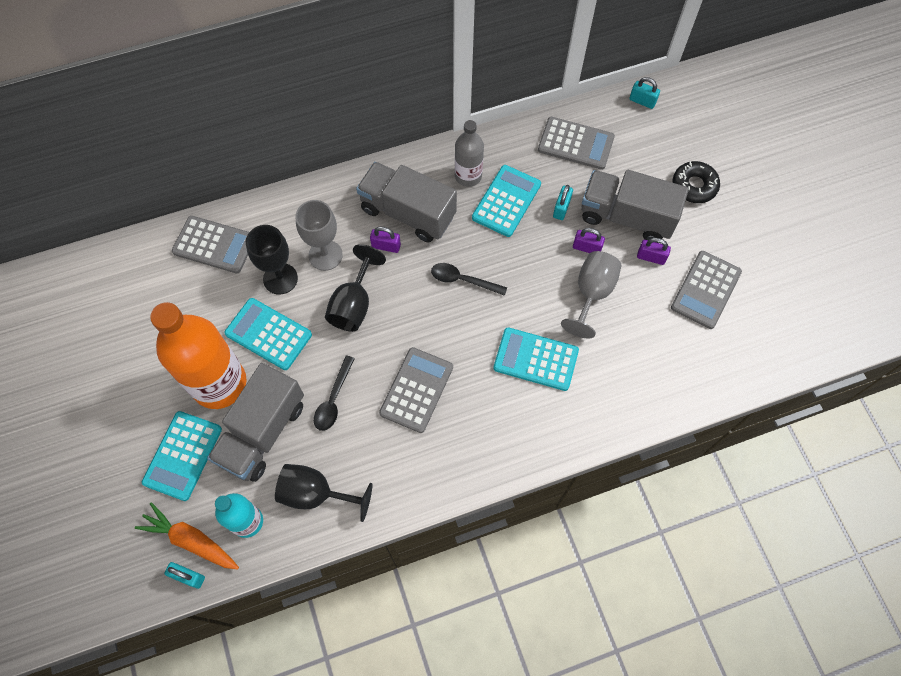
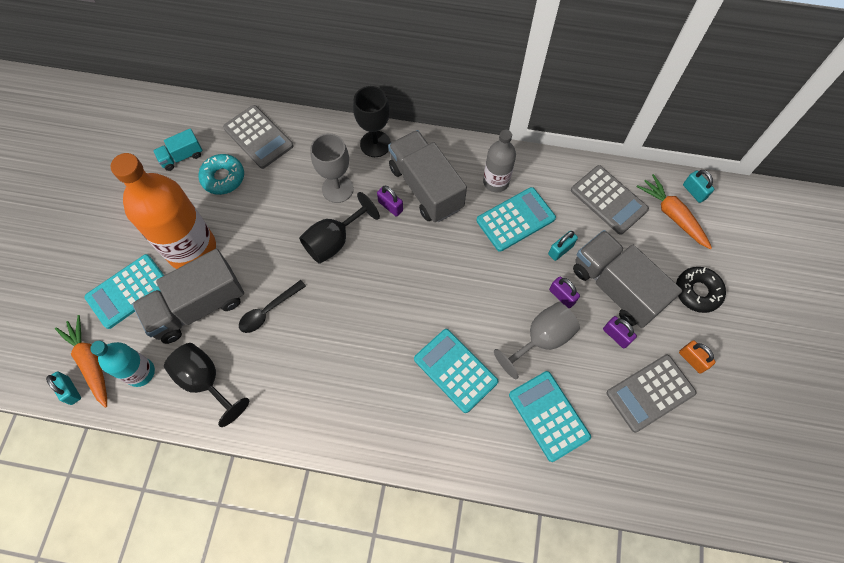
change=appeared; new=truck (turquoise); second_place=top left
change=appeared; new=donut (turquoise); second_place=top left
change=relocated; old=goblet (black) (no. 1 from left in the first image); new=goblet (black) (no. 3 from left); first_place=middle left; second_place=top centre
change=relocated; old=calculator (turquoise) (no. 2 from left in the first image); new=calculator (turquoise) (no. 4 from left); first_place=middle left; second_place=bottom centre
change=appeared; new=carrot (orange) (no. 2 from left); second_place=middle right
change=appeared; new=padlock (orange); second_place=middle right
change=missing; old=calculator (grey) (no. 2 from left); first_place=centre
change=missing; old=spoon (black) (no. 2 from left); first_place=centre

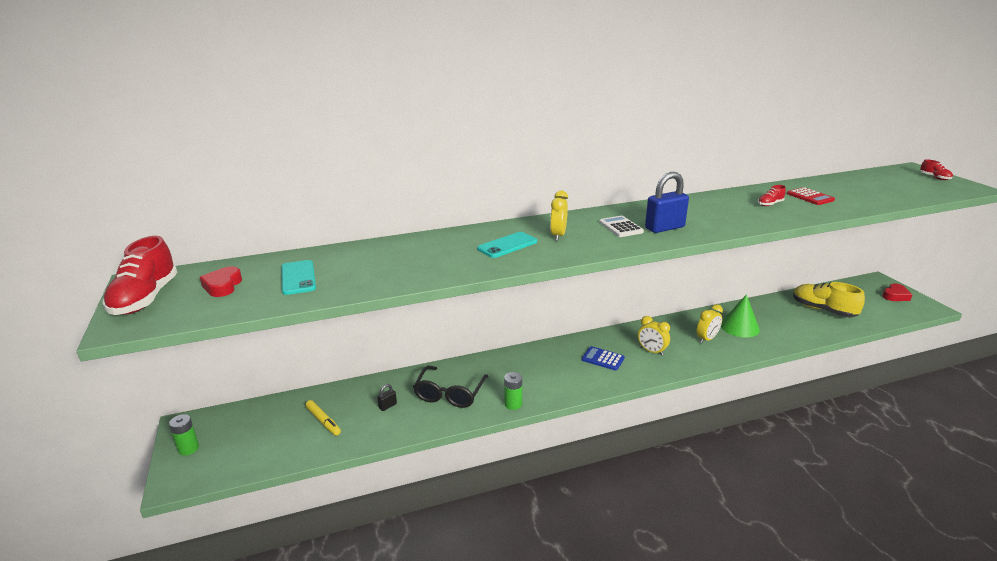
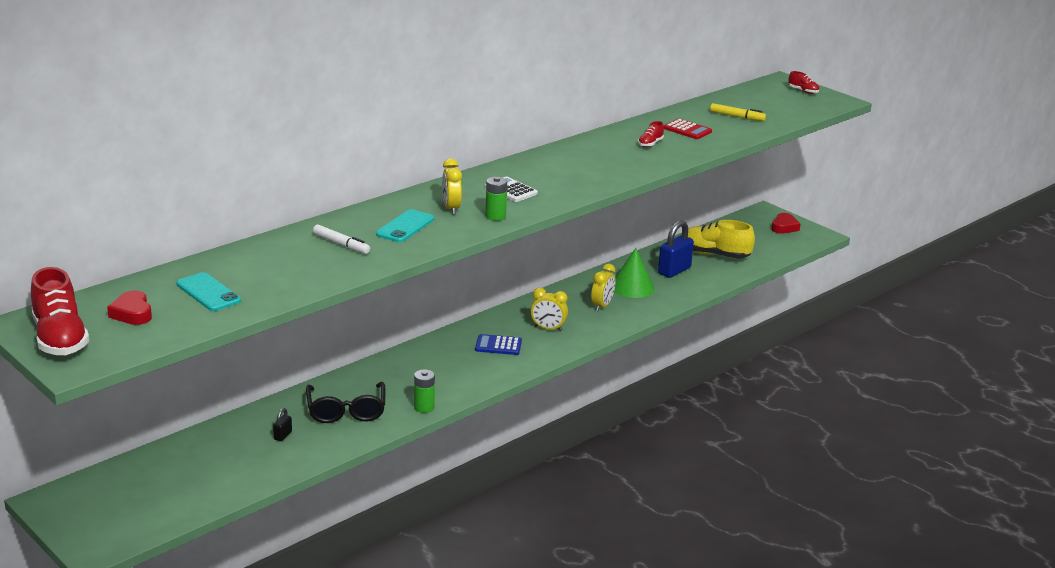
change=appeared; new=marker (white); second_place=middle left
change=relocated; old=battery (green) (no. 1 from left in the first image); new=battery (green) (no. 2 from left); first_place=bottom left; second_place=centre
change=relocated; old=padlock (blue); first_place=middle right; second_place=centre
change=relocated; old=marker (yellow); first_place=bottom left; second_place=top right

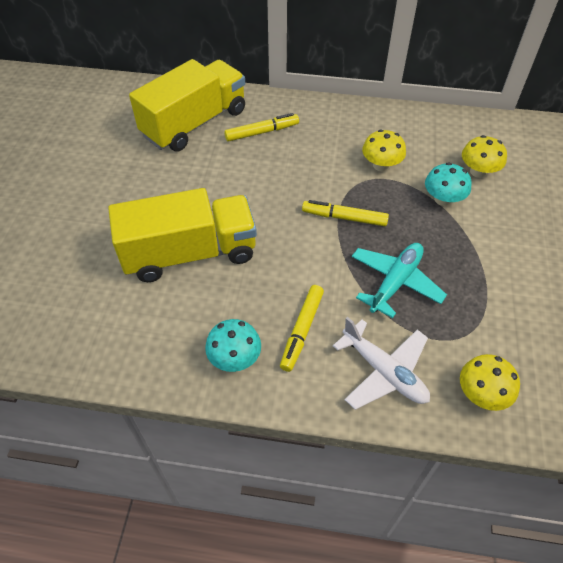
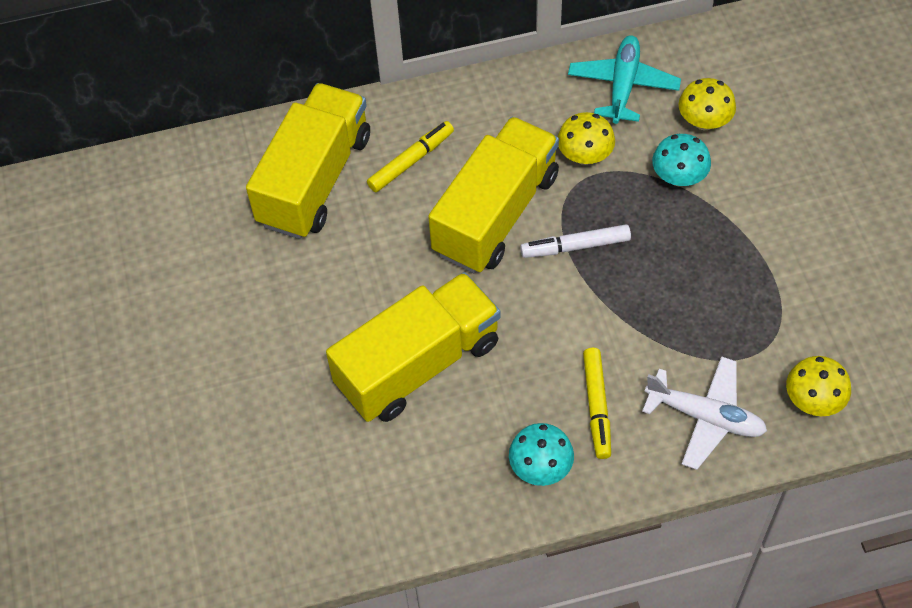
change=appeared; new=truck (yellow) (no. 3 from left); second_place=top centre
change=colour; old=marker (yellow) (no. 3 from left); new=marker (white); first_place=centre; second_place=centre
change=relocated; old=plane (turquoise); first_place=middle right; second_place=top right

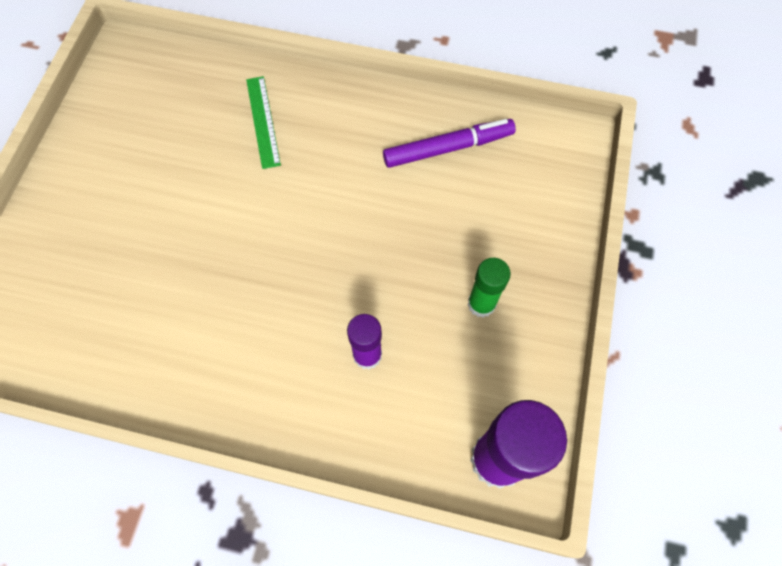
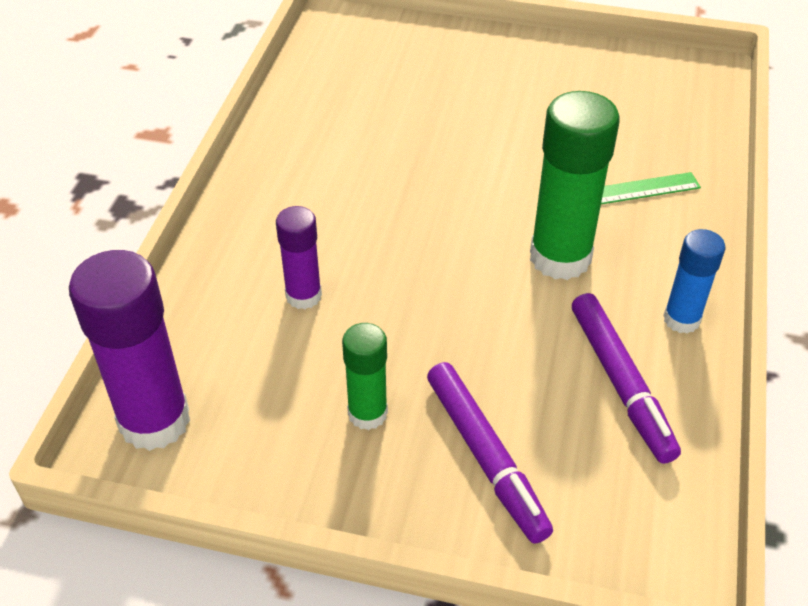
change=appeared; new=marker (purple) (no. 1 from left); second_place=bottom centre
change=appeared; new=glue stick (green) (no. 2 from left); second_place=top right
change=appeared; new=glue stick (blue); second_place=middle right

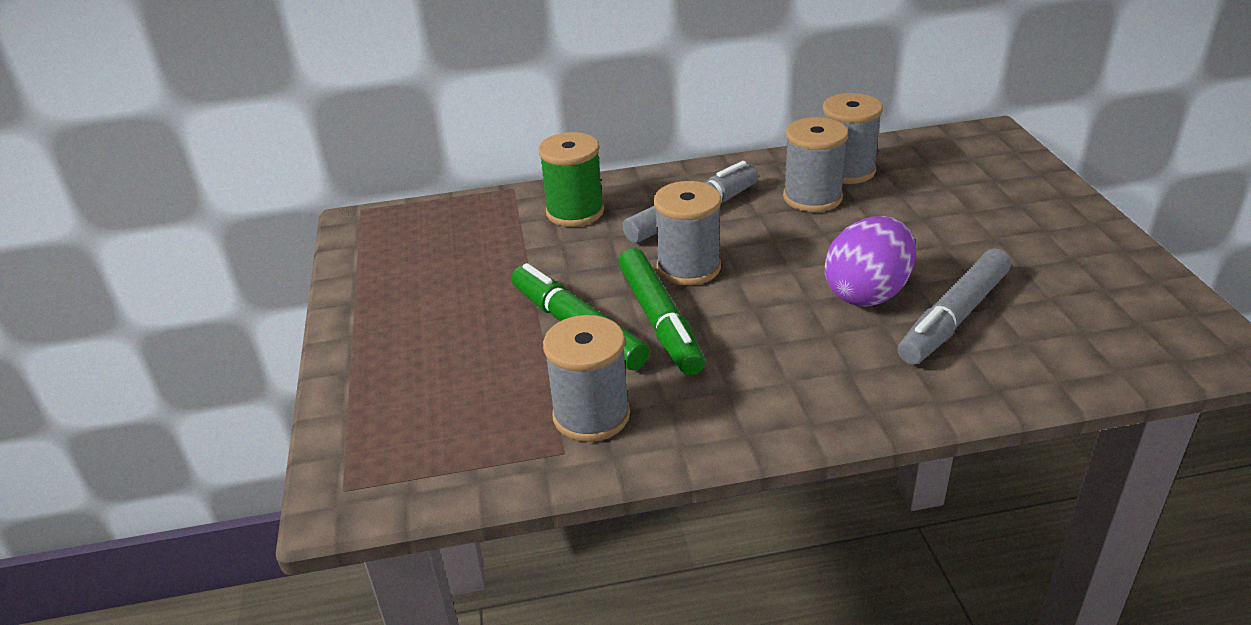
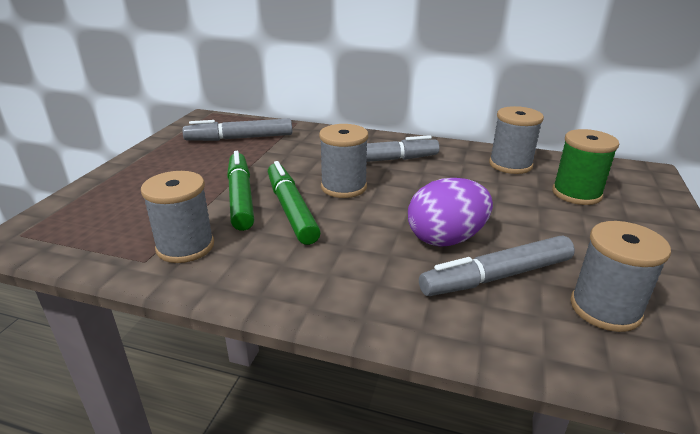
change=appeared; new=marker (grey) (no. 1 from left); second_place=top centre
change=spun; old=marker (green) (no. 2 from left); first_place=centre; second_place=centre; degrees=150
change=relocated; old=spool (green); first_place=top centre; second_place=middle right
change=relocated; old=spool (grey) (no. 3 from left in the first image); new=spool (grey) (no. 4 from left); first_place=top centre; second_place=middle right

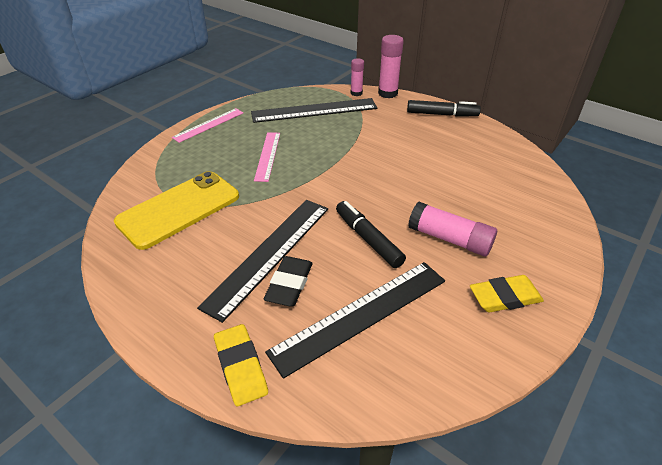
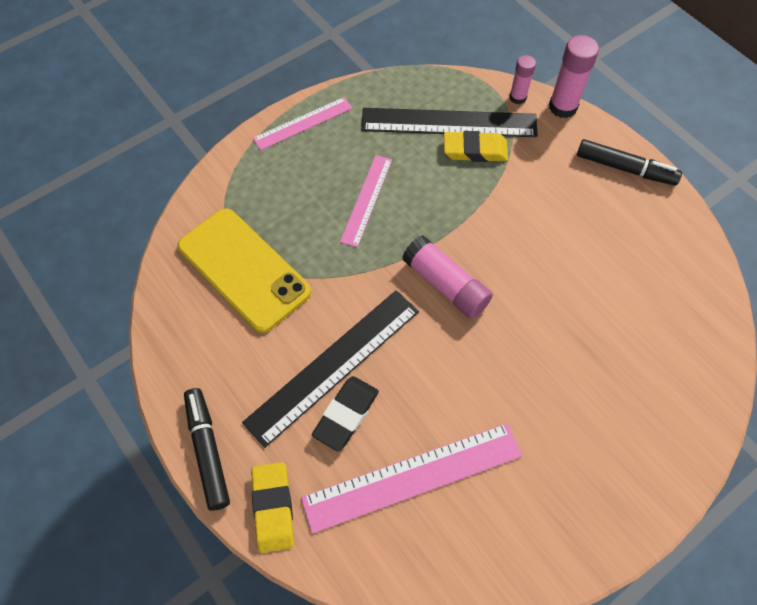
change=spun; old=phone (yellow); first_place=middle left; second_place=middle left; degrees=75
change=relocated; old=marker (black) (no. 1 from left); first_place=centre; second_place=bottom left
change=colour; old=ruler (black) (no. 3 from left); new=ruler (pink) (no. 3 from left); first_place=bottom centre; second_place=bottom centre
change=relocated; old=glue stick (pink) (no. 3 from left in the first image); new=glue stick (pink) (no. 1 from left); first_place=middle right; second_place=centre
change=relocated; old=eraser (yellow) (no. 2 from left); first_place=middle right; second_place=top centre

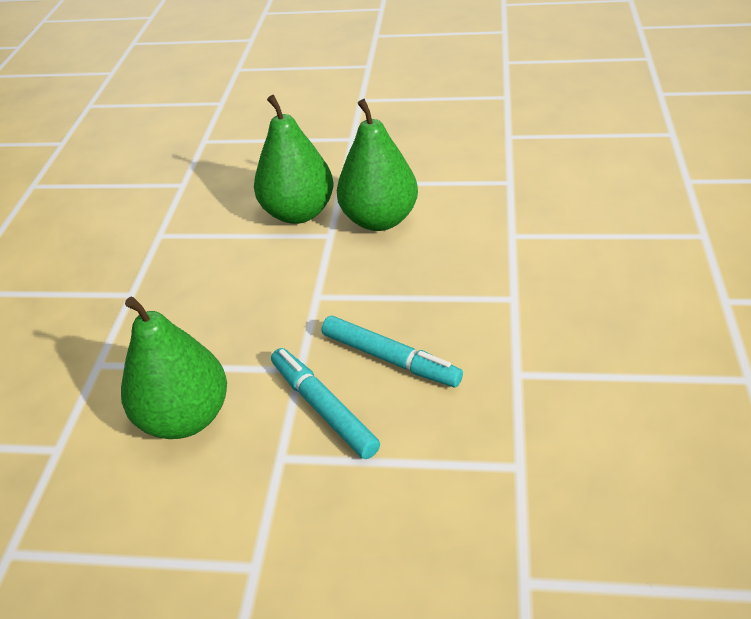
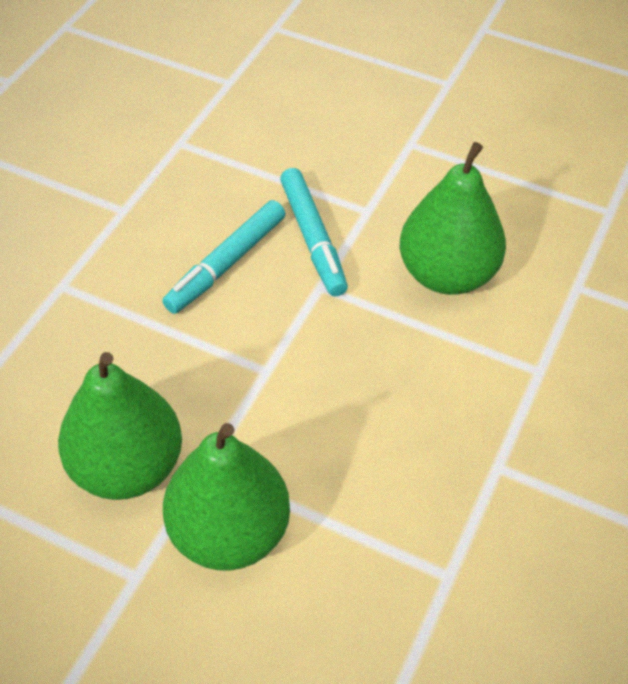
change=spun; old=marker (turquoise) (no. 2 from left in the first image); first_place=centre; second_place=centre; degrees=-105

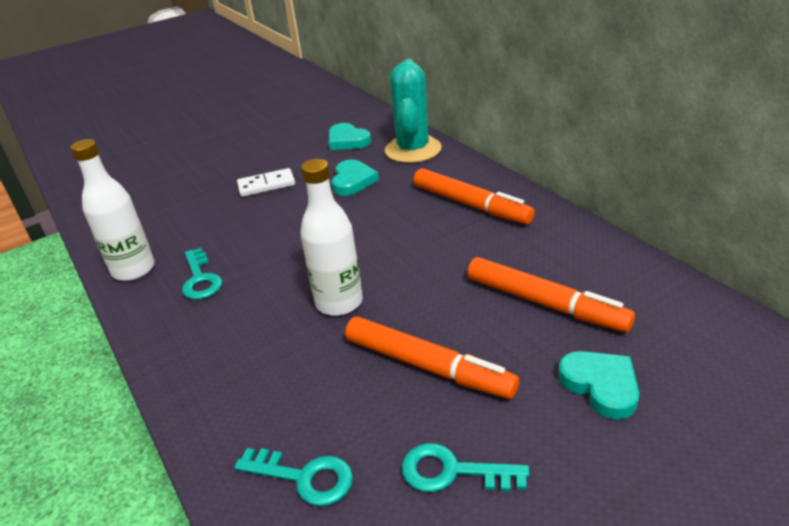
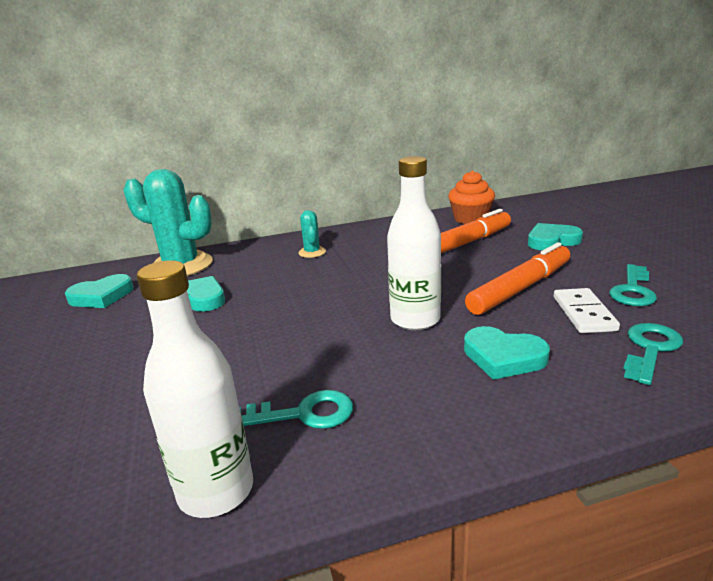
change=exchanged; old=marker (orange) (no. 2 from left); new=cactus (turquoise) (no. 2 from left); first_place=centre; second_place=centre
change=appeared; new=cupcake (orange); second_place=centre
change=appeared; new=heart (turquoise) (no. 3 from left); second_place=middle right
change=relocated; old=domino (white); first_place=centre; second_place=middle right

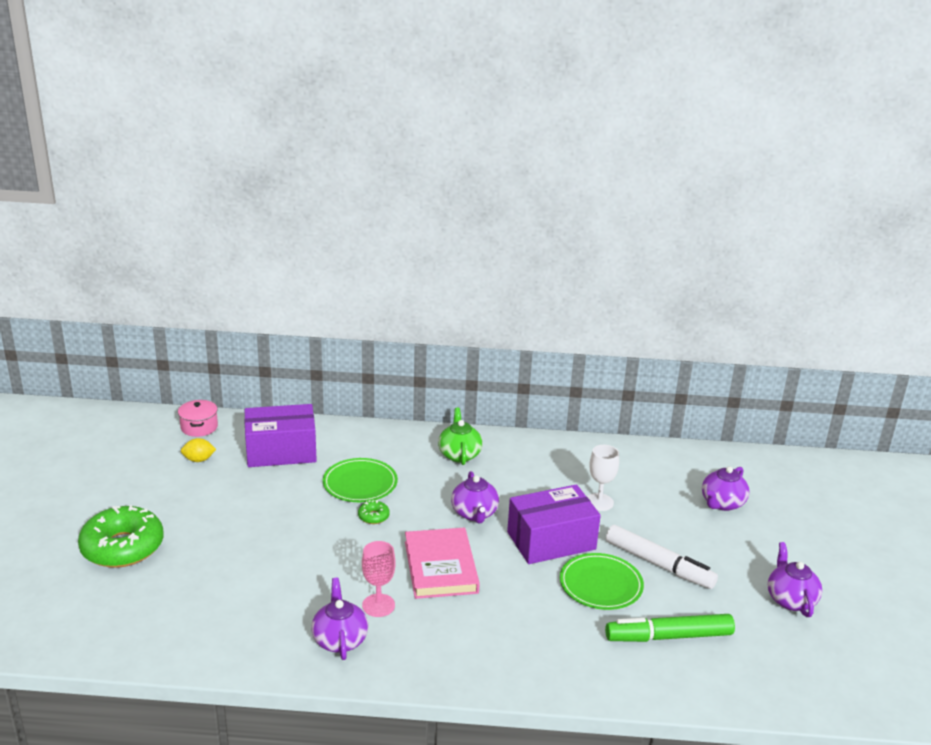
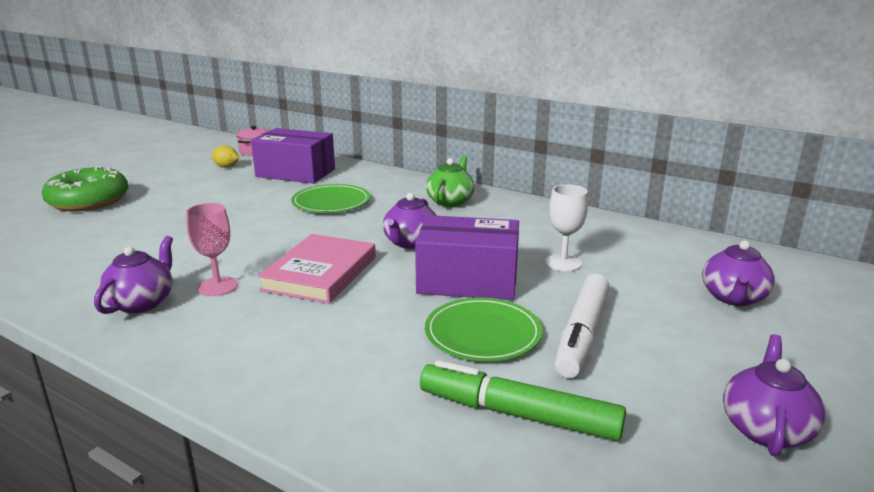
change=spun; old=marker (white); first_place=bottom right; second_place=centre; degrees=45
change=spun; old=teapot (purple) (no. 3 from left); first_place=middle right; second_place=middle right; degrees=-45
change=missing; old=donut (green) (no. 2 from left); first_place=bottom centre

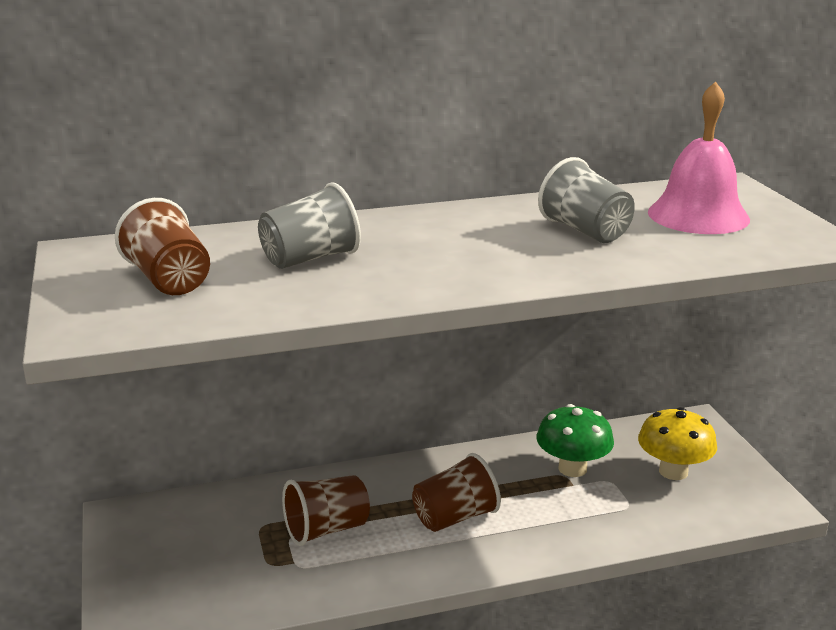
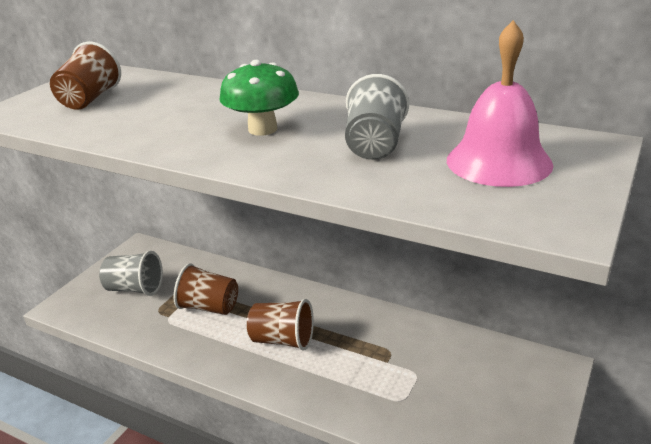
change=relocated; old=cup (grey) (no. 1 from left); first_place=centre; second_place=middle left
change=relocated; old=mushroom (green); first_place=bottom right; second_place=top centre
change=missing; old=mushroom (yellow); first_place=bottom right

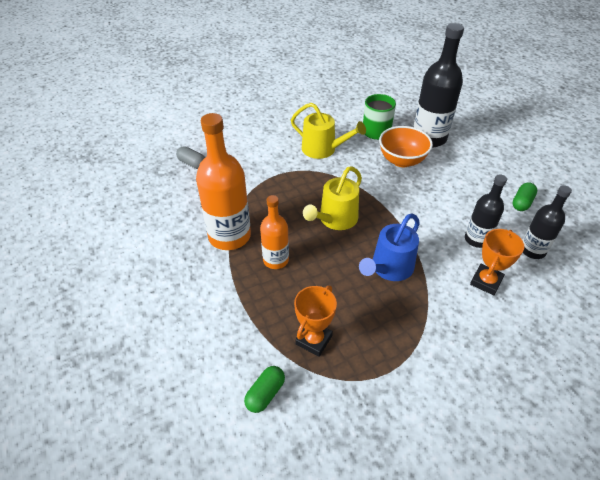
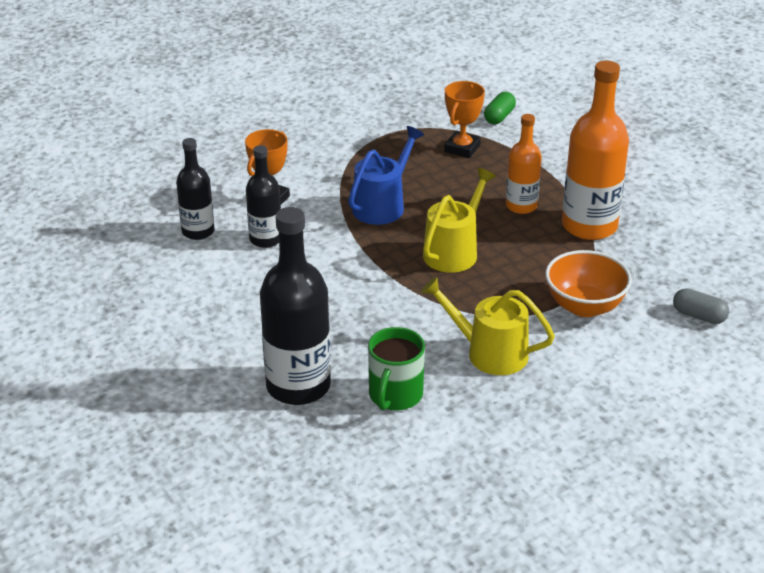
change=relocated; old=bowl (orange); first_place=top right; second_place=middle right
change=missing; old=capsule (green) (no. 2 from left); first_place=middle right

